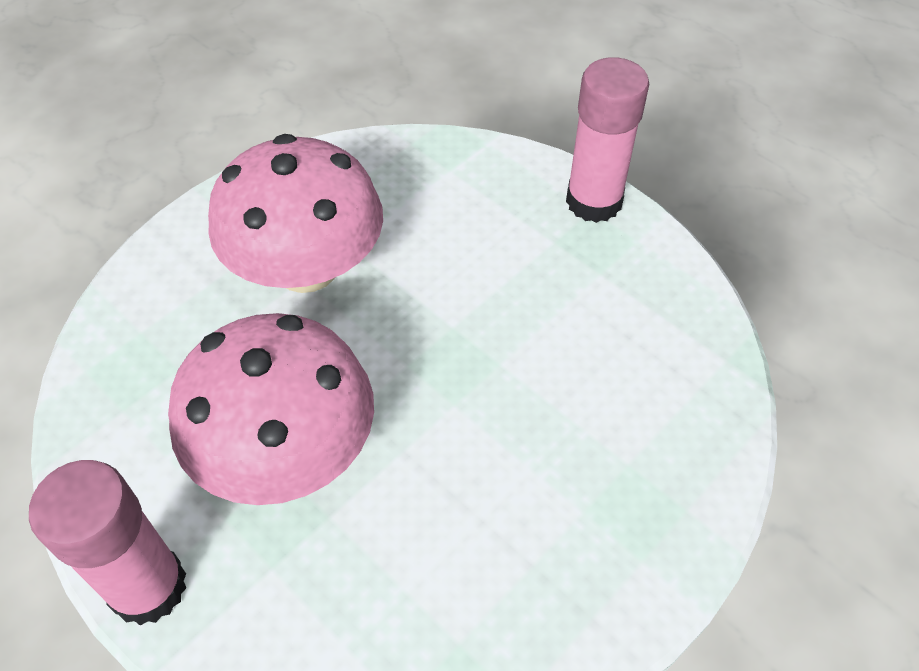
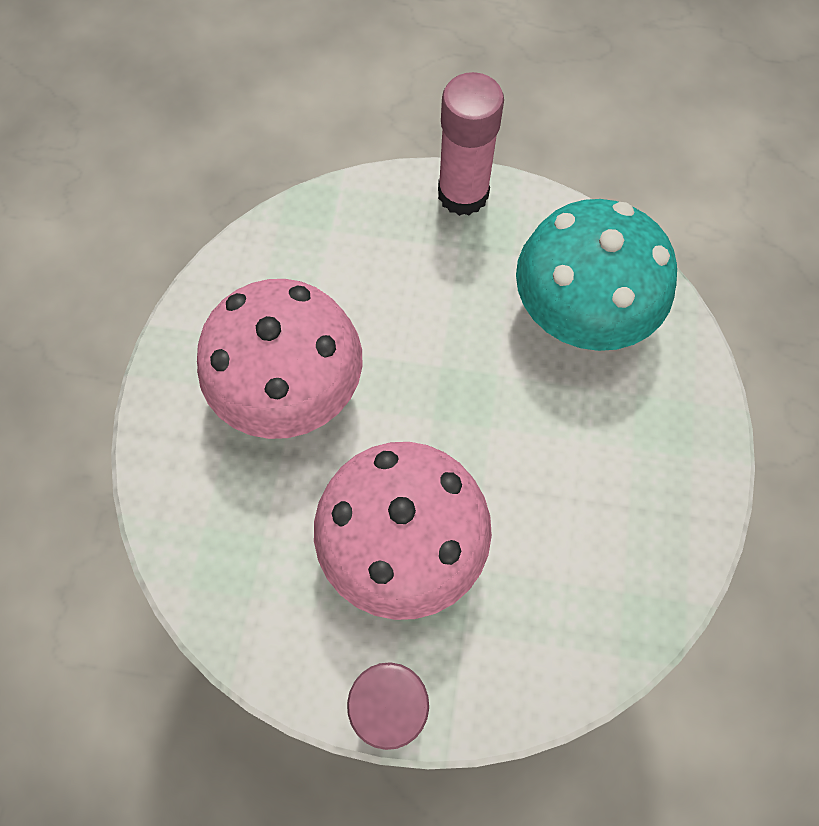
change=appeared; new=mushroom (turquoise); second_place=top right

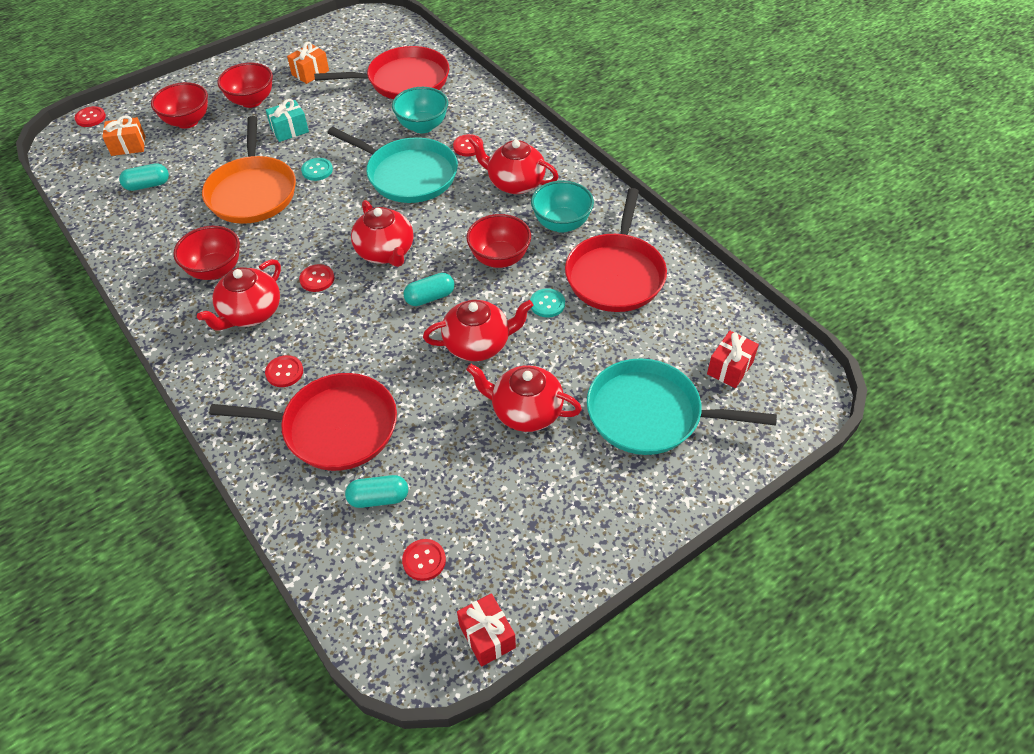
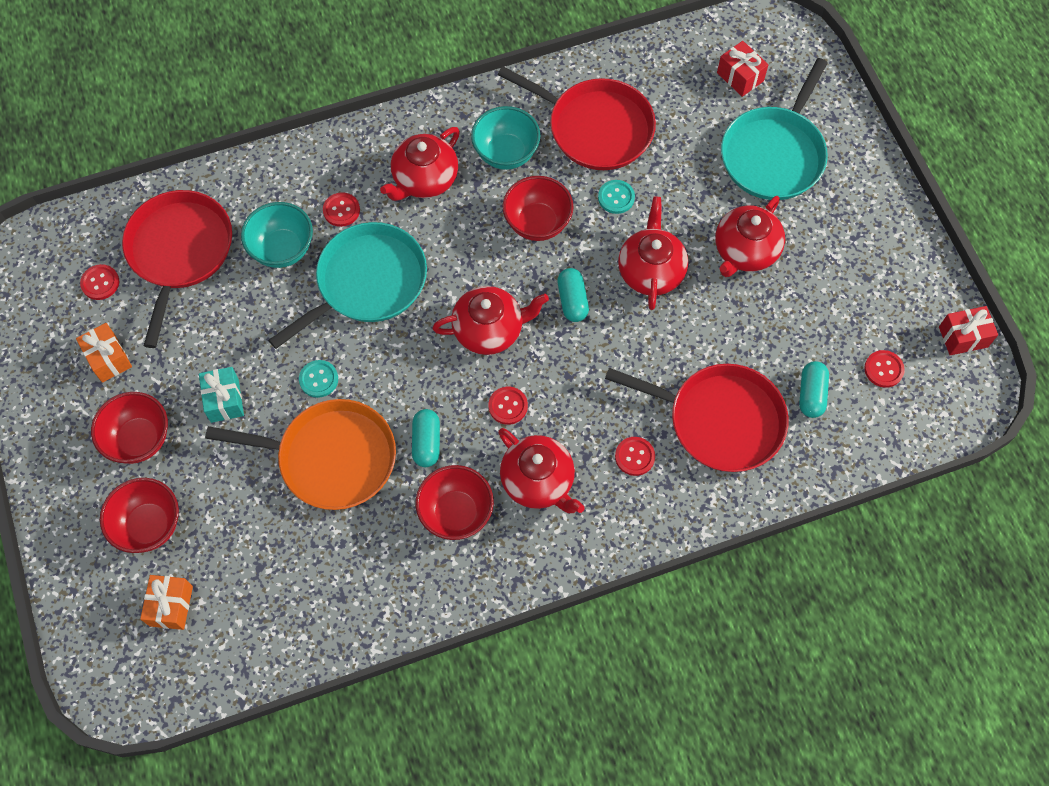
change=relocated; old=button (red) (no. 1 from left); first_place=top left; second_place=middle left
change=relocated; old=capsule (turquoise) (no. 1 from left); first_place=top left; second_place=centre
change=spun; old=pan (red) (no. 1 from left in the first image); first_place=middle left; second_place=centre; degrees=90

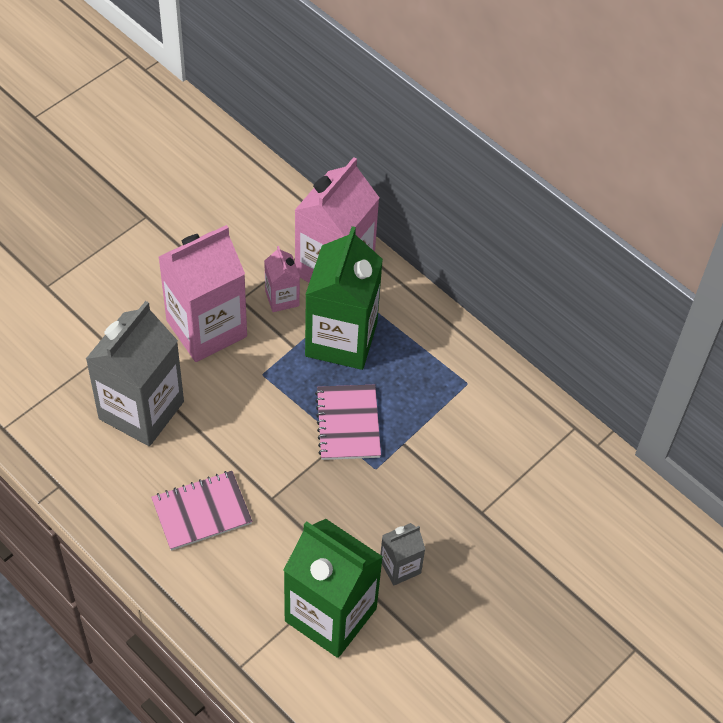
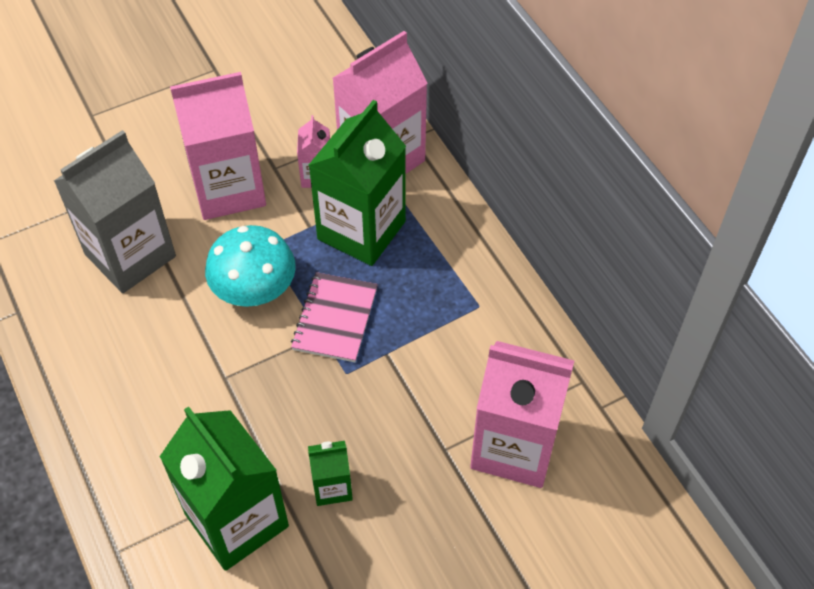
change=appeared; new=mushroom (turquoise); second_place=middle left
change=colour; old=carton (grey) (no. 2 from left); new=carton (green) (no. 2 from left); first_place=bottom centre; second_place=bottom centre
change=appeared; new=carton (pink) (no. 4 from left); second_place=bottom centre
change=missing; old=notebook (pink) (no. 1 from left); first_place=bottom left

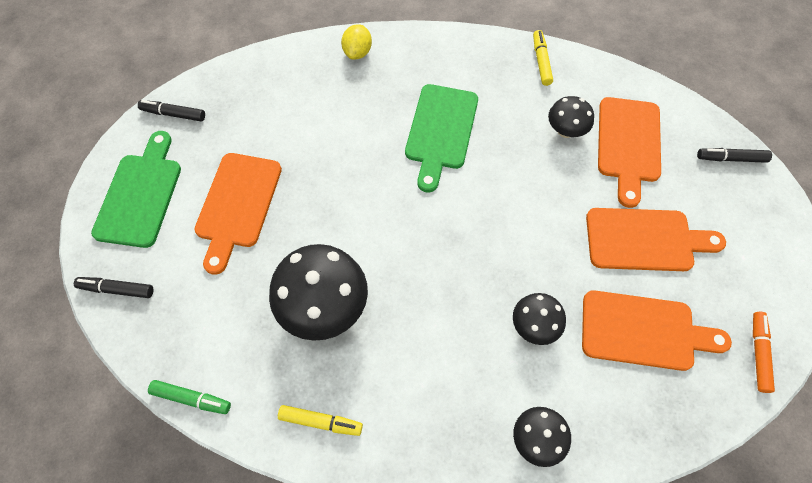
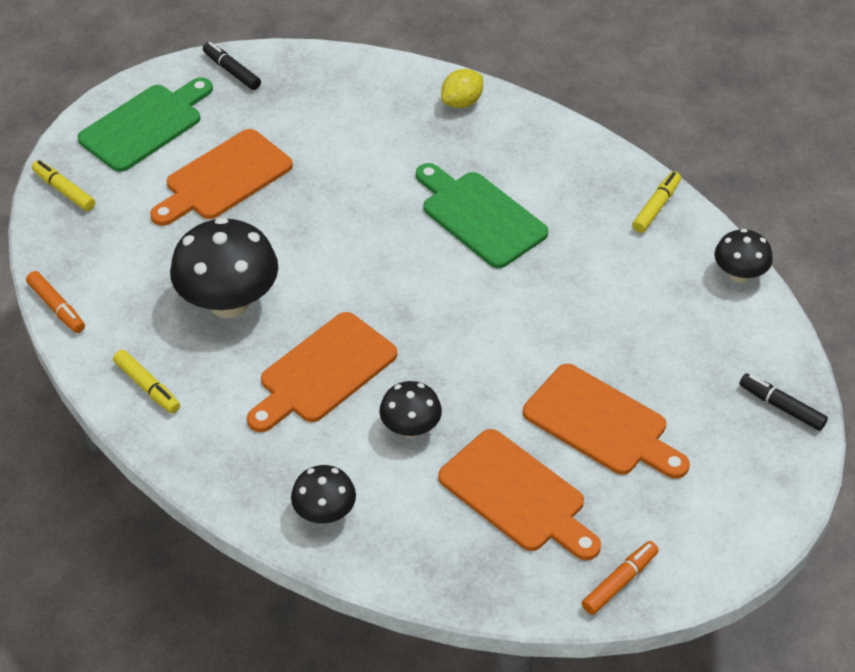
change=colour; old=marker (green); new=marker (orange) (no. 1 from left); first_place=bottom left; second_place=middle left
change=colour; old=marker (black) (no. 1 from left); new=marker (yellow) (no. 1 from left); first_place=middle left; second_place=top left
change=relocated; old=cutting board (orange) (no. 2 from left); first_place=top right; second_place=centre
change=spun; old=cutting board (green) (no. 2 from left); first_place=top centre; second_place=top centre; degrees=90
change=relocated; old=mushroom (black) (no. 4 from left); first_place=top right; second_place=middle right

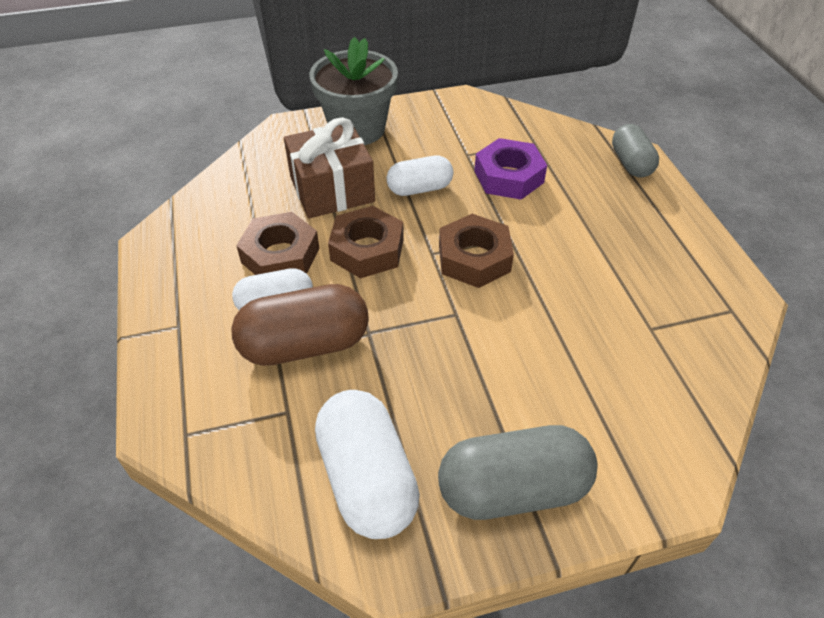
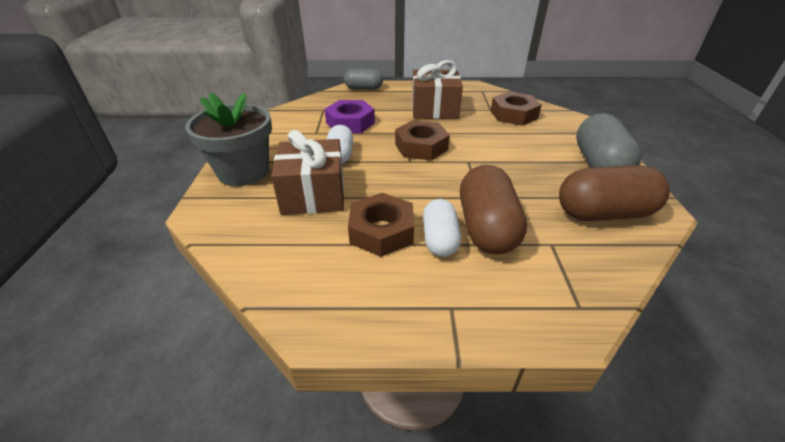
change=appeared; new=gift (brown) (no. 2 from left); second_place=top centre
change=relocated; old=nut (brown) (no. 2 from left in the first image); new=nut (brown) (no. 3 from left); first_place=centre; second_place=top centre
change=colour; old=capsule (white) (no. 2 from left); new=capsule (brown) (no. 2 from left); first_place=bottom centre; second_place=middle right

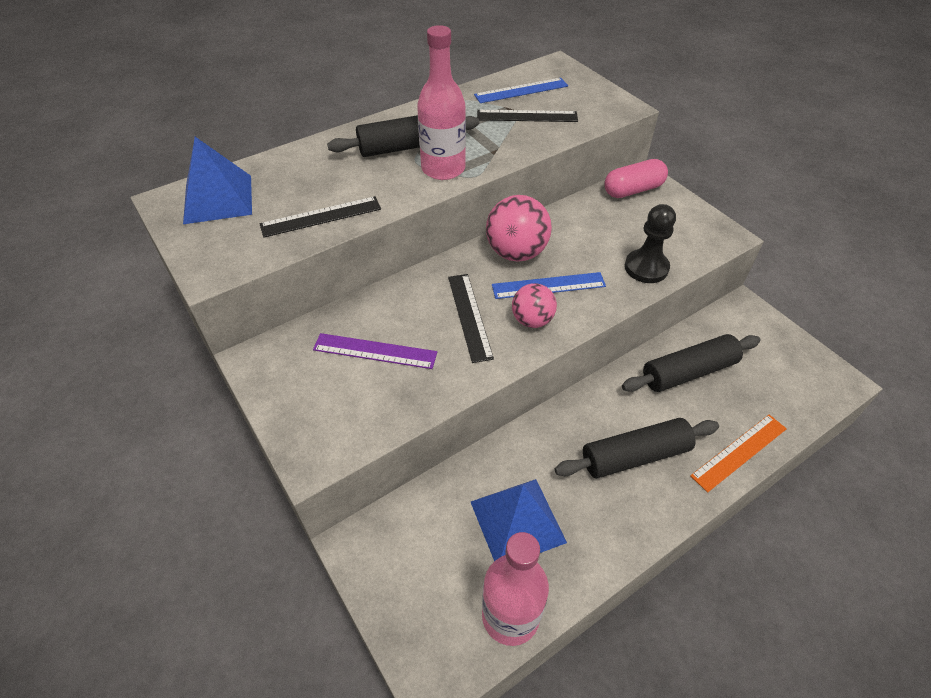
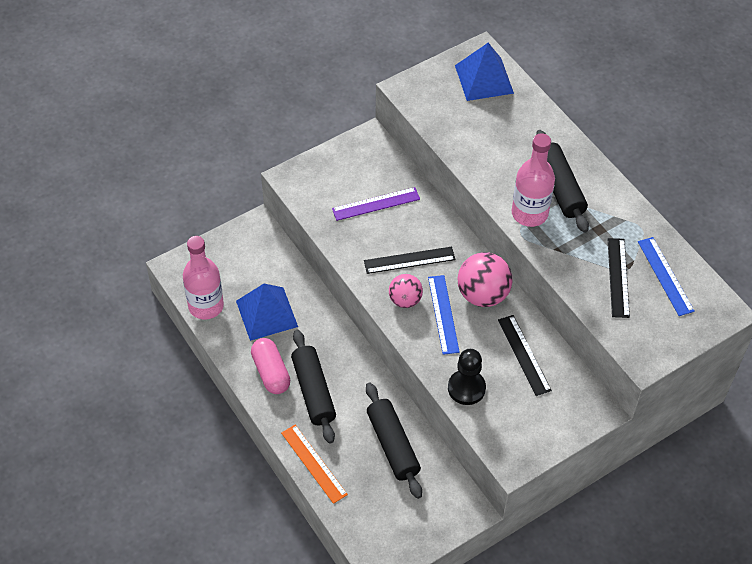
change=relocated; old=capsule (pink); first_place=top right; second_place=centre
change=spun; old=ruler (purple); first_place=centre; second_place=centre; degrees=60
change=relocated; old=ruler (black) (no. 1 from left in the first image); new=ruler (black) (no. 2 from left); first_place=top centre; second_place=middle right

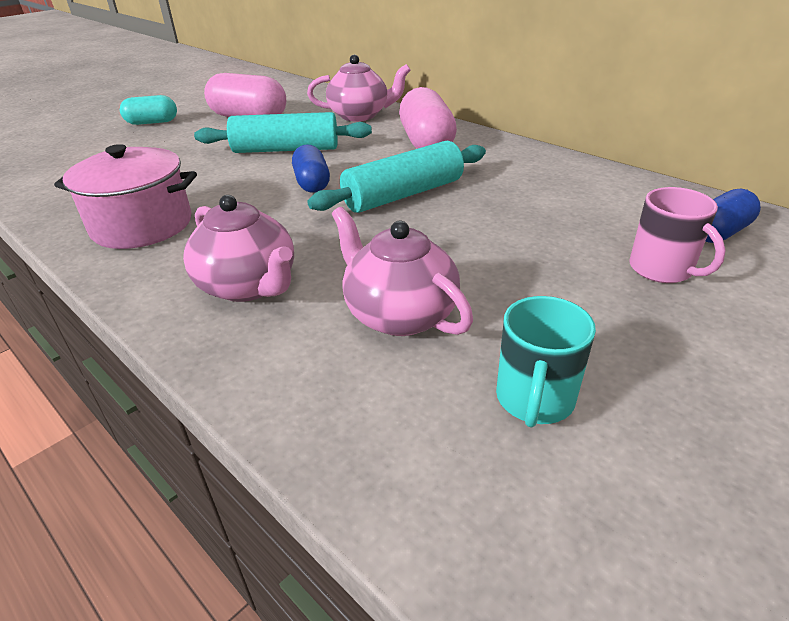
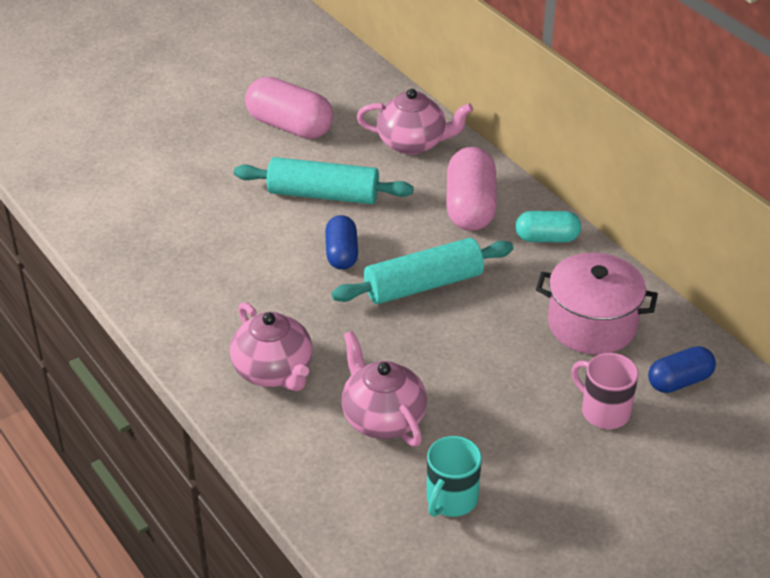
change=relocated; old=capsule (turquoise); first_place=top left; second_place=middle right
change=relocated; old=pot (pink); first_place=top left; second_place=middle right
change=spun; old=mug (pink); first_place=middle right; second_place=bottom right; degrees=150

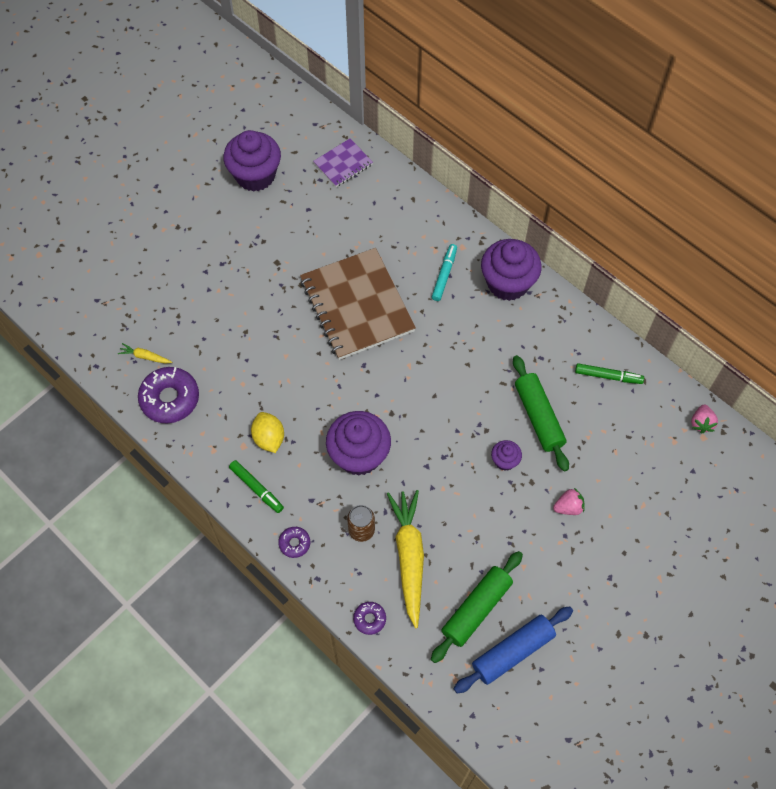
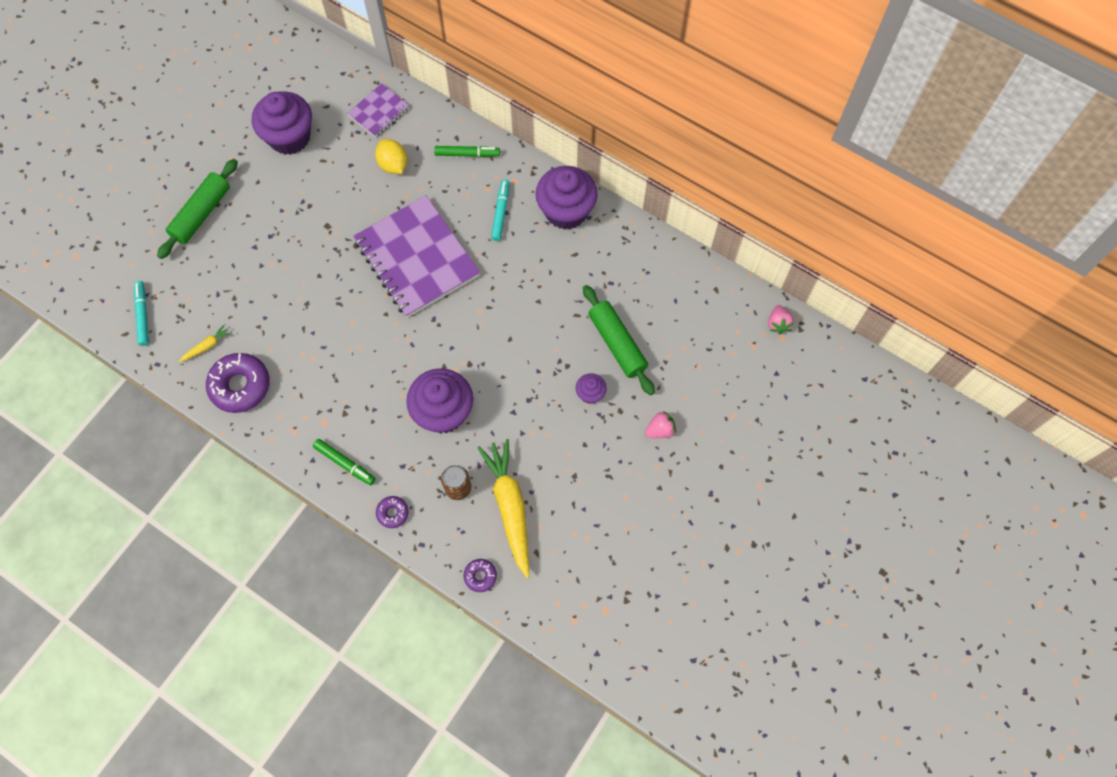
change=appeared; new=marker (turquoise) (no. 1 from left); second_place=middle left
change=relocated; old=rolling pin (green) (no. 1 from left); first_place=bottom centre; second_place=top left
change=spun; old=carrot (yellow) (no. 1 from left); first_place=middle left; second_place=middle left; degrees=135
change=colour; old=notebook (brown); new=notebook (purple) (no. 2 from left); first_place=centre; second_place=top centre
change=relocated; old=lemon (yellow); first_place=centre; second_place=top centre
change=relocated; old=marker (green) (no. 2 from left); first_place=middle right; second_place=top centre
change=missing; old=rolling pin (blue); first_place=bottom centre

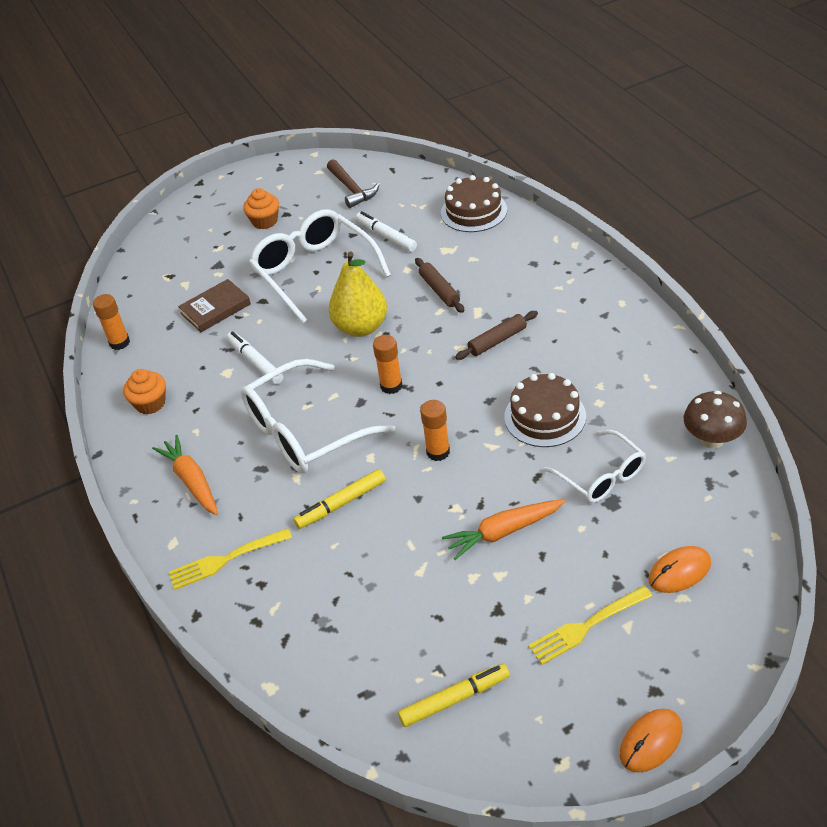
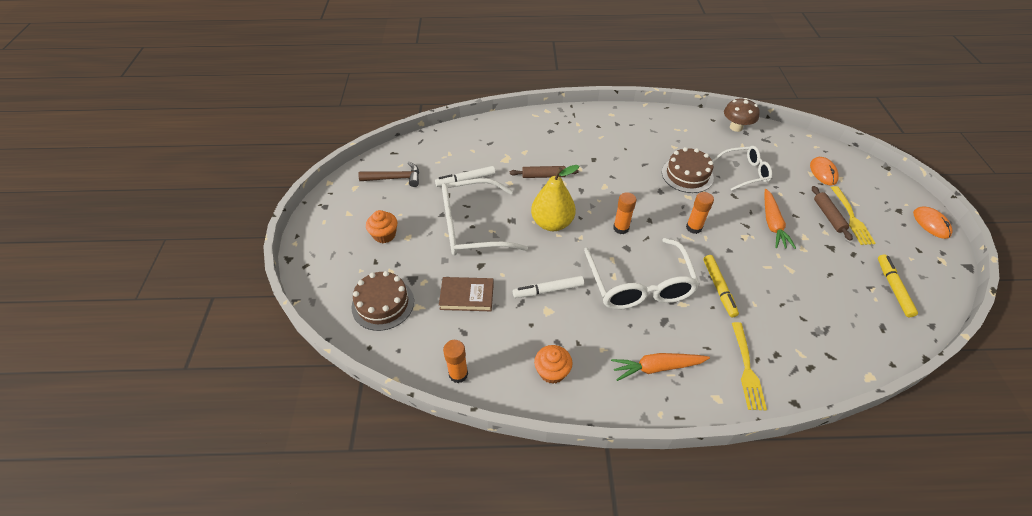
change=relocated; old=cake (brown) (no. 1 from left); first_place=top centre; second_place=centre
change=spun; old=book (brown); first_place=middle left; second_place=centre; degrees=-75
change=relocated; old=rolling pin (brown) (no. 2 from left); first_place=centre; second_place=middle right

